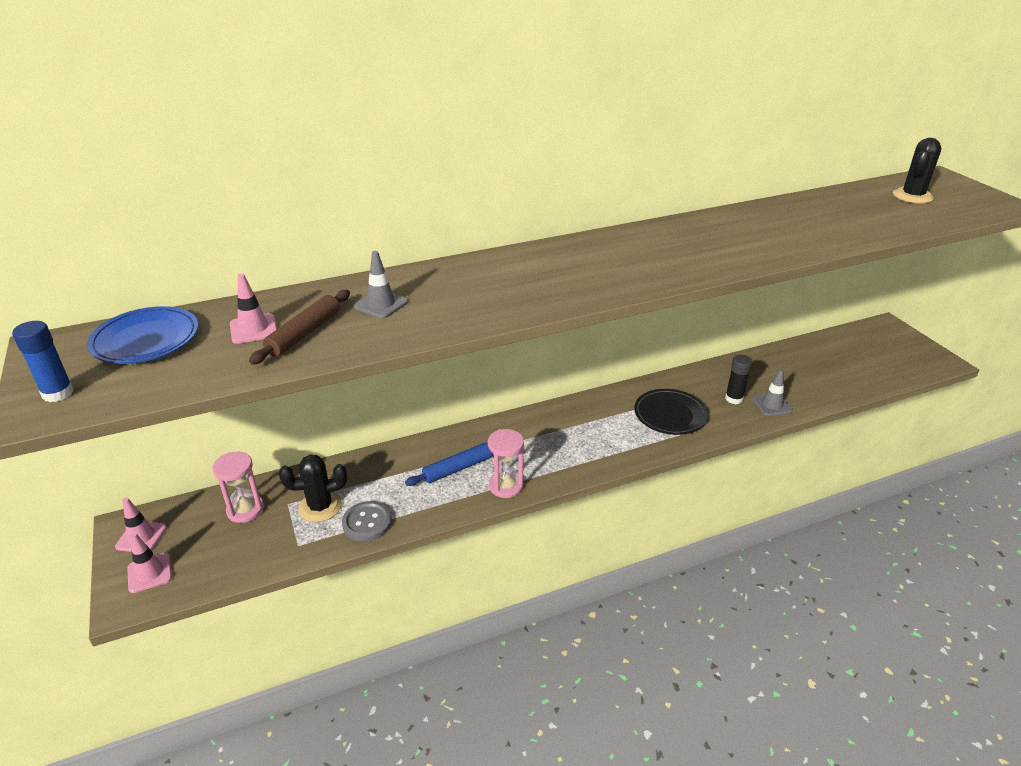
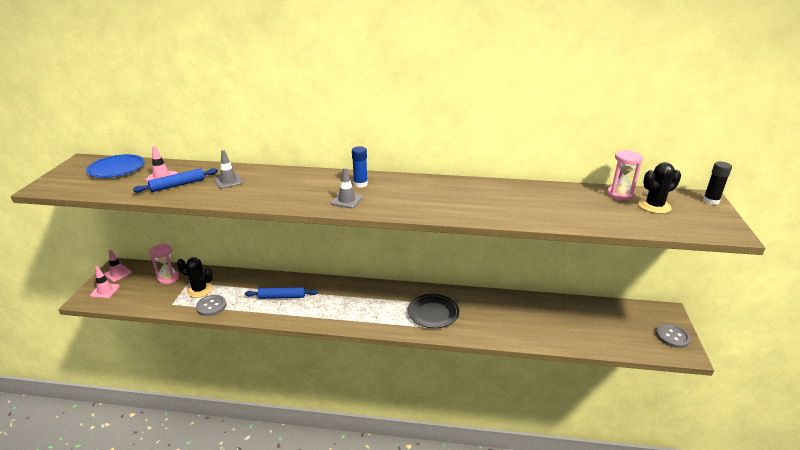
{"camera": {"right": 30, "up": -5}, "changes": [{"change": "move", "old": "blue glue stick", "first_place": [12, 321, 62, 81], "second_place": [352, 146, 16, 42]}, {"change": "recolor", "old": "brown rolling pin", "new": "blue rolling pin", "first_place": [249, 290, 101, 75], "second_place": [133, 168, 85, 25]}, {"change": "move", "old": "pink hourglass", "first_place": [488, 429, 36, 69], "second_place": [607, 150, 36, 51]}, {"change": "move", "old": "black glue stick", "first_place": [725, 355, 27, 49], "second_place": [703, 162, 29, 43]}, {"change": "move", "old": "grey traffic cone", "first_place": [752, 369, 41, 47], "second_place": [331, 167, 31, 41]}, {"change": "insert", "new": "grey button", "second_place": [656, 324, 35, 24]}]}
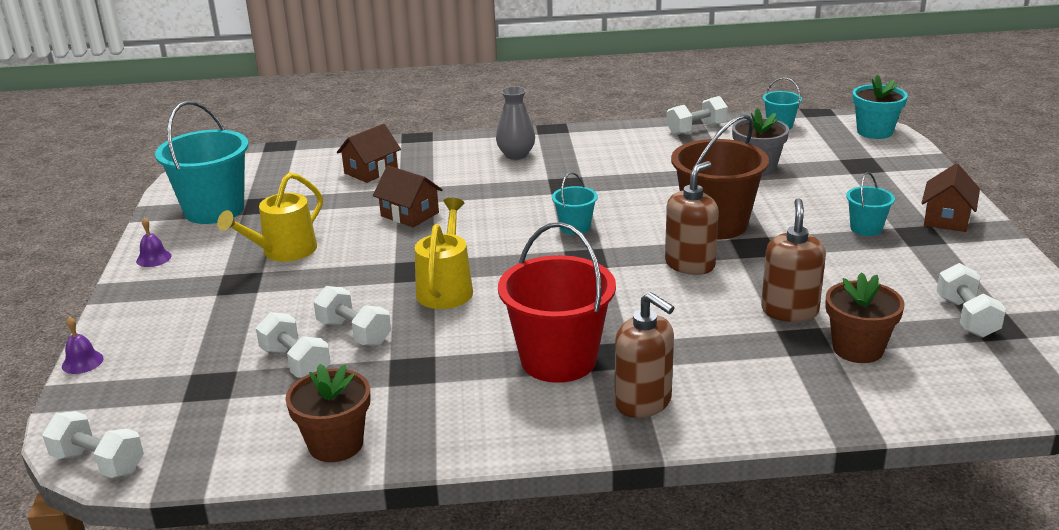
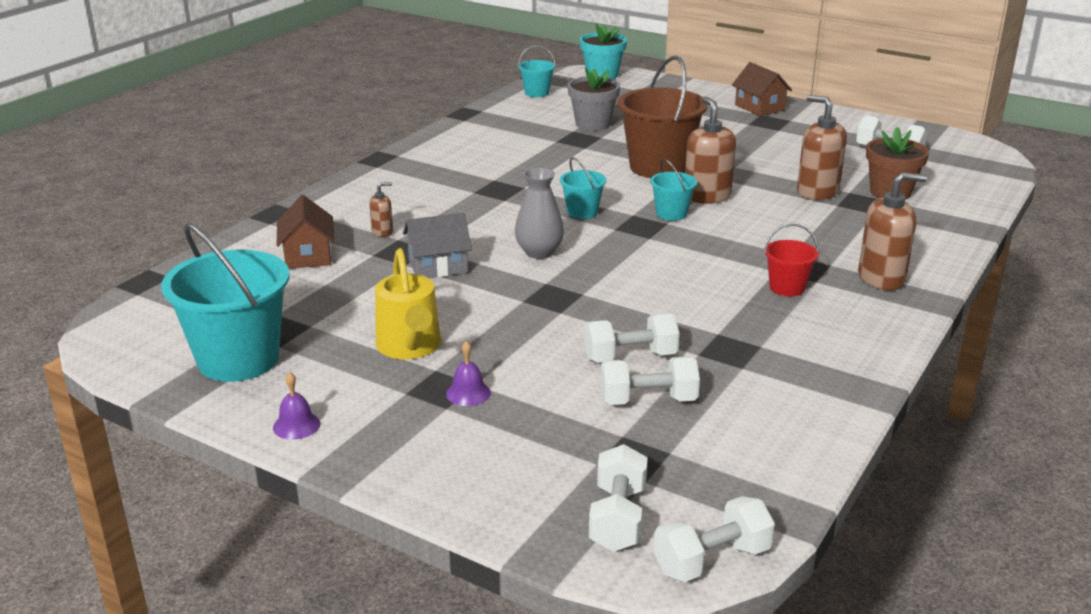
{"camera": {"right": -55, "up": 0}, "changes": [{"change": "move", "old": "purple bell", "first_place": [62, 316, 42, 58], "second_place": [446, 341, 45, 65]}, {"change": "delete", "old": "brown flower pot", "first_place": [285, 364, 85, 98]}, {"change": "recolor", "old": "brown house", "new": "grey house", "first_place": [373, 165, 70, 62], "second_place": [403, 213, 69, 65]}, {"change": "delete", "old": "yellow watering can", "first_place": [415, 198, 58, 111]}, {"change": "move", "old": "grey vase", "first_place": [496, 86, 39, 74], "second_place": [515, 167, 49, 92]}, {"change": "resize", "old": "red bucket", "first_place": [498, 222, 118, 161], "second_place": [764, 224, 55, 72], "factor": 0.49}, {"change": "move", "old": "white dumbbell", "first_place": [667, 96, 61, 39], "second_place": [589, 444, 59, 108]}, {"change": "move", "old": "turquoise bucket", "first_place": [846, 172, 49, 64], "second_place": [650, 159, 47, 62]}, {"change": "insert", "new": "brown soap dispenser", "second_place": [369, 182, 24, 55]}]}
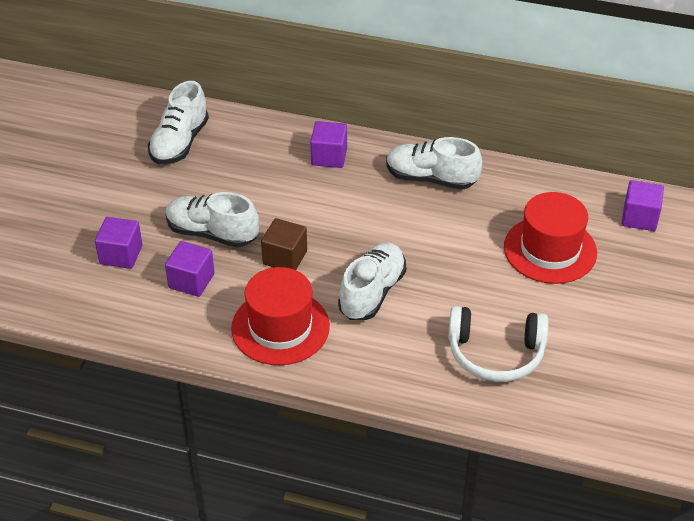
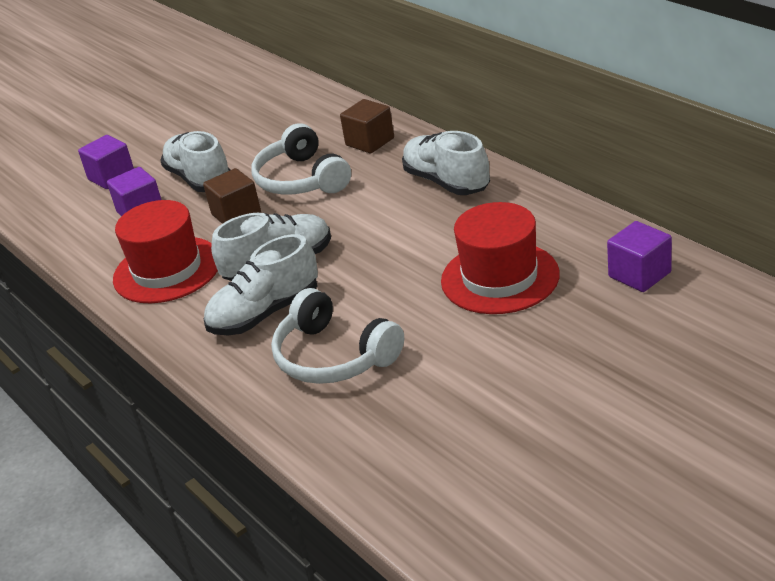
{"camera": {"right": 40, "up": -10}, "changes": [{"change": "move", "old": "white shoe", "first_place": [148, 81, 61, 83], "second_place": [204, 234, 114, 101]}, {"change": "recolor", "old": "purple cube", "new": "brown cube", "first_place": [310, 121, 37, 47], "second_place": [340, 99, 54, 54]}, {"change": "insert", "new": "white headphones", "second_place": [251, 123, 100, 72]}]}
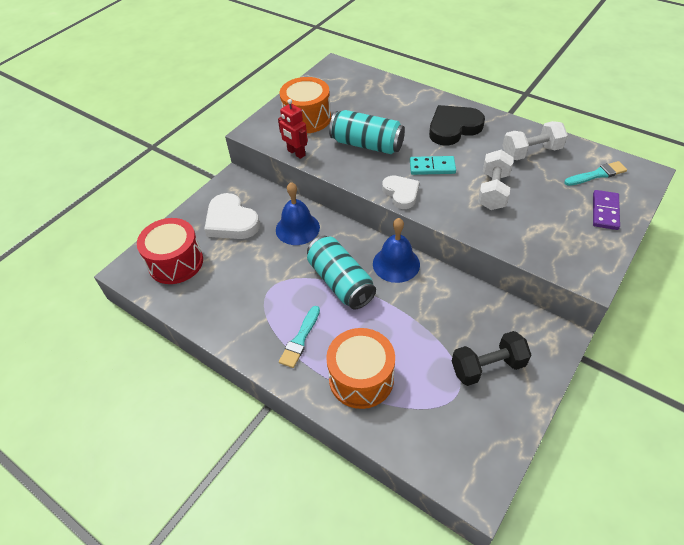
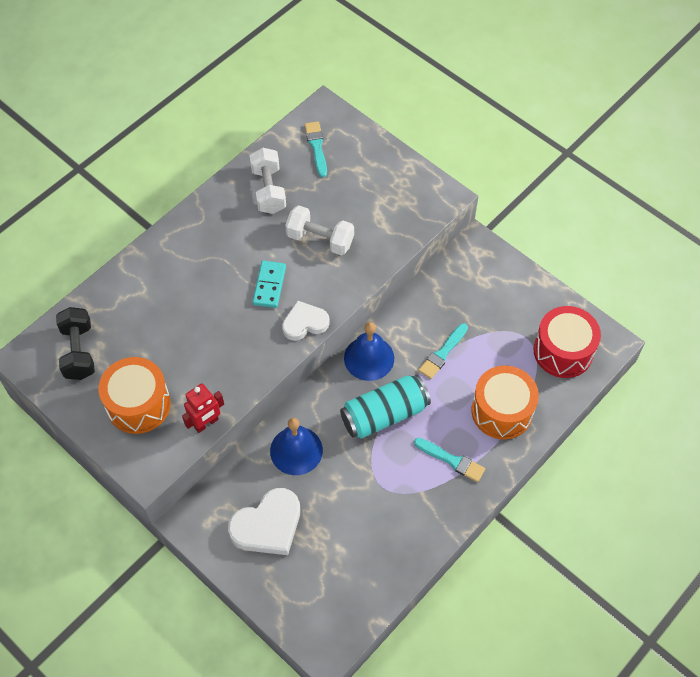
{"camera": {"right": -85, "up": 10}, "changes": [{"change": "move", "old": "red drum", "first_place": [137, 218, 66, 66], "second_place": [534, 306, 67, 72]}, {"change": "delete", "old": "turquoise can", "first_place": [329, 110, 76, 44]}, {"change": "delete", "old": "black heart", "first_place": [429, 105, 56, 40]}, {"change": "move", "old": "black dumbbell", "first_place": [452, 331, 79, 55], "second_place": [56, 307, 39, 73]}, {"change": "delete", "old": "purple domino", "first_place": [593, 190, 27, 40]}, {"change": "insert", "new": "turquoise brush", "second_place": [418, 323, 50, 56]}]}
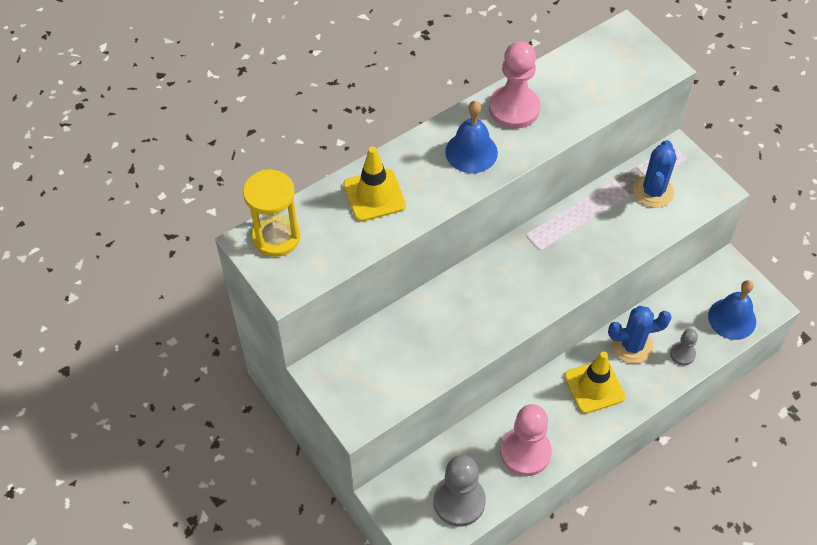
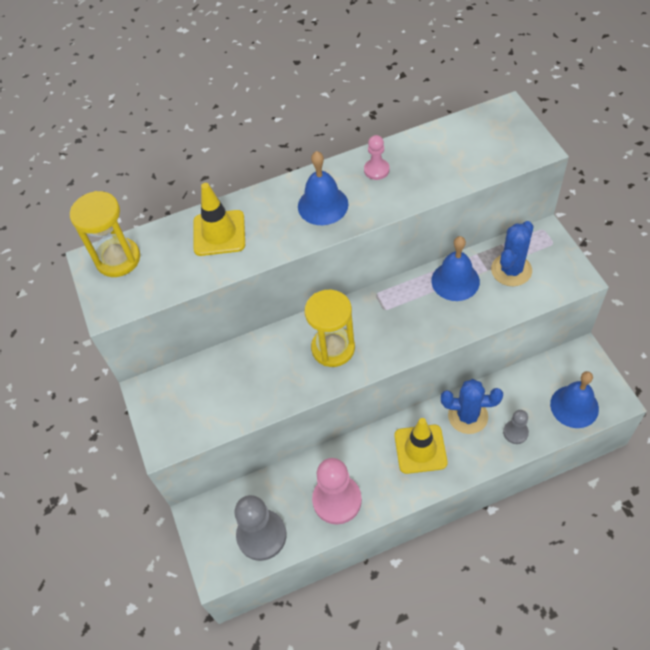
{"camera": {"right": 20, "up": 0}, "changes": [{"change": "resize", "old": "pink pawn", "first_place": [489, 41, 51, 88], "second_place": [364, 135, 26, 45], "factor": 0.52}, {"change": "insert", "new": "yellow hourglass", "second_place": [305, 290, 50, 77]}, {"change": "insert", "new": "blue bell", "second_place": [431, 236, 49, 65]}]}
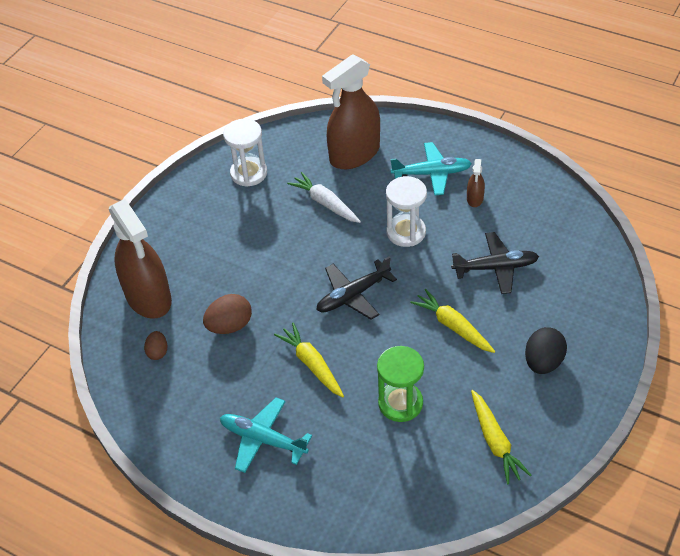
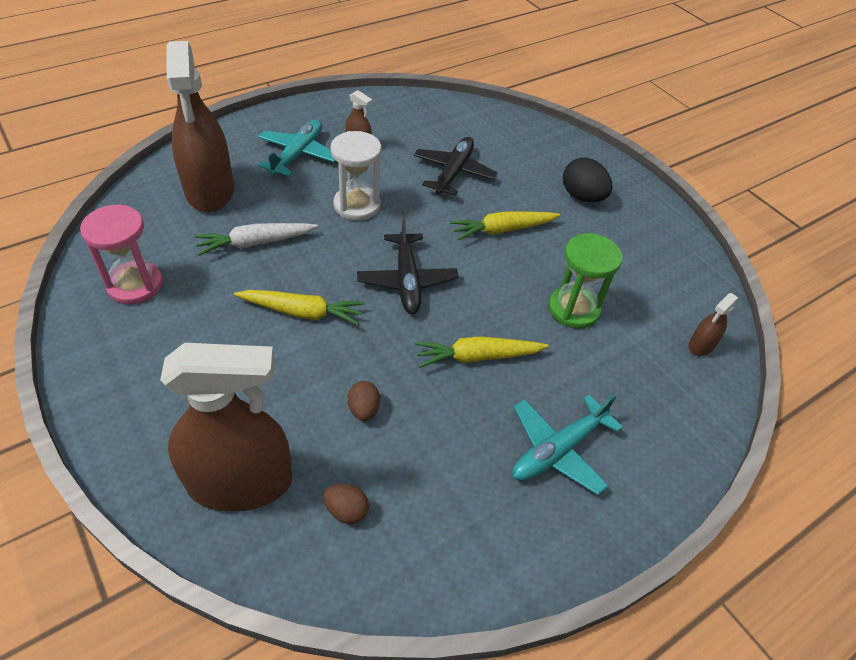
{"camera": {"right": -70, "up": 0}, "changes": [{"change": "resize", "old": "brown egg", "first_place": [203, 294, 49, 40], "second_place": [348, 381, 32, 40], "factor": 0.59}, {"change": "recolor", "old": "white hourglass", "new": "pink hourglass", "first_place": [223, 119, 44, 68], "second_place": [80, 204, 83, 100]}, {"change": "move", "old": "yellow carrot", "first_place": [471, 390, 60, 94], "second_place": [234, 290, 131, 36]}, {"change": "insert", "new": "brown spray bottle", "second_place": [688, 293, 51, 63]}]}
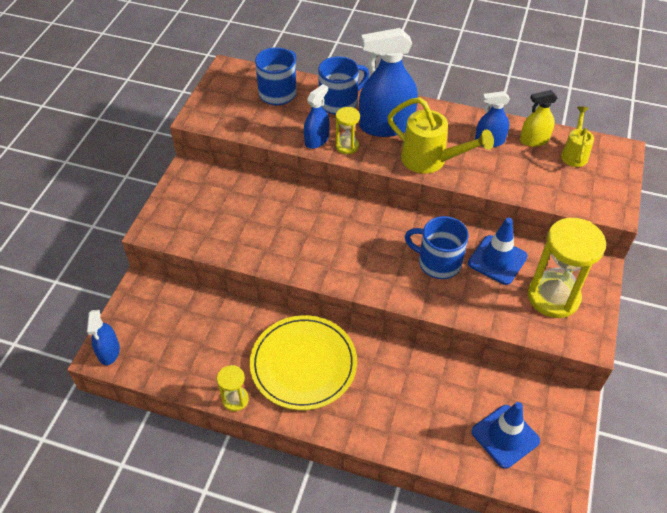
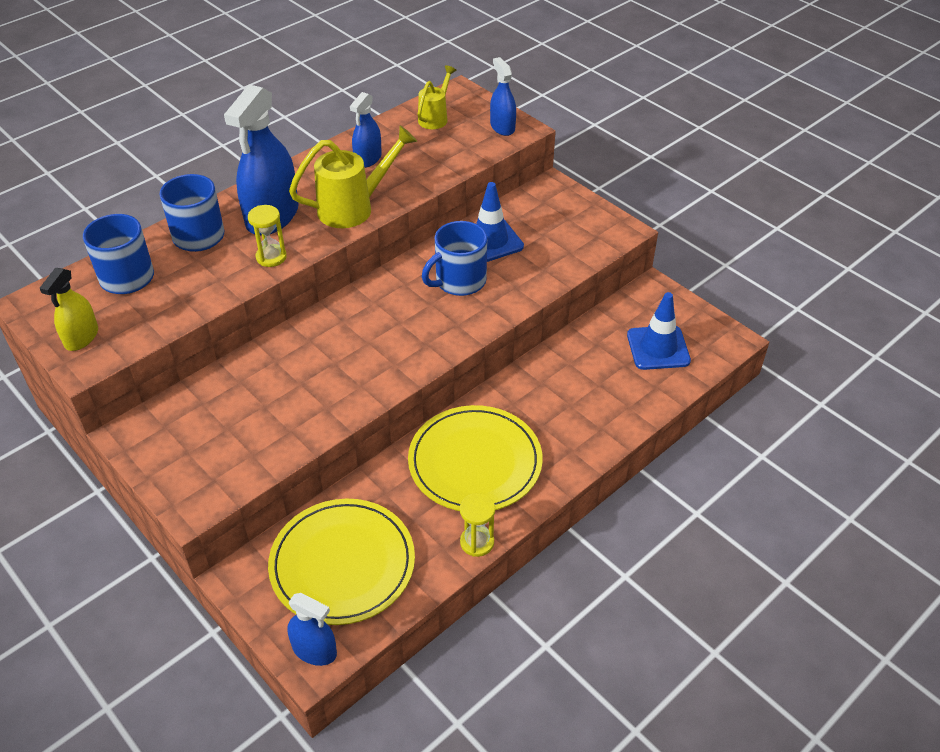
{"camera": {"right": -60, "up": -5}, "changes": [{"change": "move", "old": "blue spray bottle", "first_place": [304, 84, 26, 65], "second_place": [490, 57, 26, 79]}, {"change": "move", "old": "yellow spray bottle", "first_place": [520, 90, 37, 57], "second_place": [40, 268, 58, 83]}, {"change": "delete", "old": "yellow hourglass", "first_place": [528, 218, 78, 100]}, {"change": "rotate", "old": "yellow watering can", "first_place": [561, 106, 33, 61], "second_place": [417, 65, 39, 64], "degrees": 75}, {"change": "insert", "new": "yellow plate", "second_place": [268, 499, 147, 126]}]}
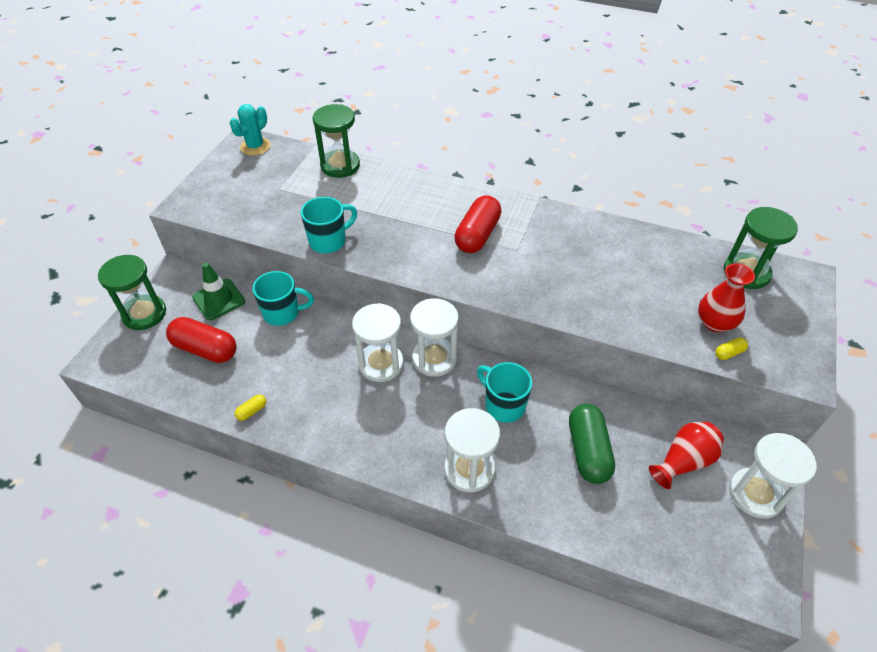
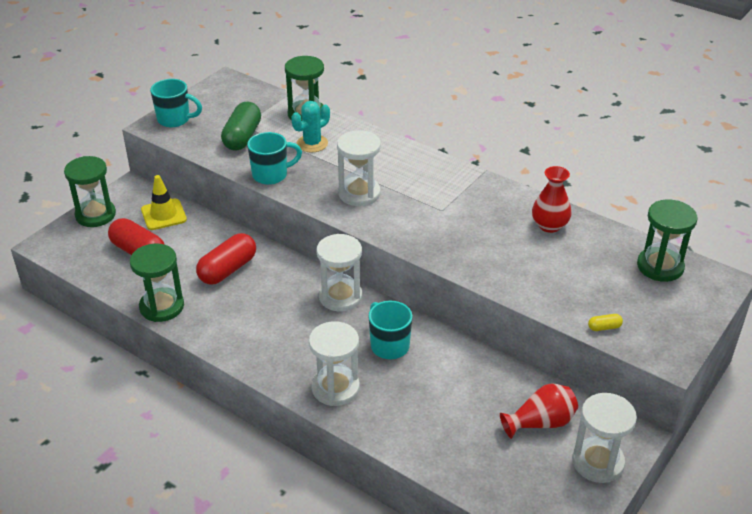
{"camera": {"right": 15, "up": -10}, "changes": [{"change": "recolor", "old": "green traffic cone", "new": "yellow traffic cone", "first_place": [192, 262, 53, 58], "second_place": [141, 175, 46, 55]}, {"change": "move", "old": "turquoise cactus", "first_place": [230, 104, 41, 52], "second_place": [291, 101, 39, 51]}, {"change": "replace", "old": "yellow capsule", "new": "green hourglass", "first_place": [234, 395, 32, 26], "second_place": [130, 244, 54, 78]}, {"change": "move", "old": "turquoise mug", "first_place": [252, 271, 62, 55], "second_place": [150, 79, 52, 49]}, {"change": "move", "old": "white hourglass", "first_place": [352, 303, 52, 79], "second_place": [337, 130, 44, 76]}, {"change": "move", "old": "red capsule", "first_place": [454, 195, 47, 58], "second_place": [196, 233, 60, 52]}, {"change": "move", "old": "green capsule", "first_place": [569, 404, 46, 80], "second_place": [221, 102, 40, 49]}, {"change": "move", "old": "red vase", "first_place": [698, 263, 57, 69], "second_place": [532, 166, 40, 67]}]}
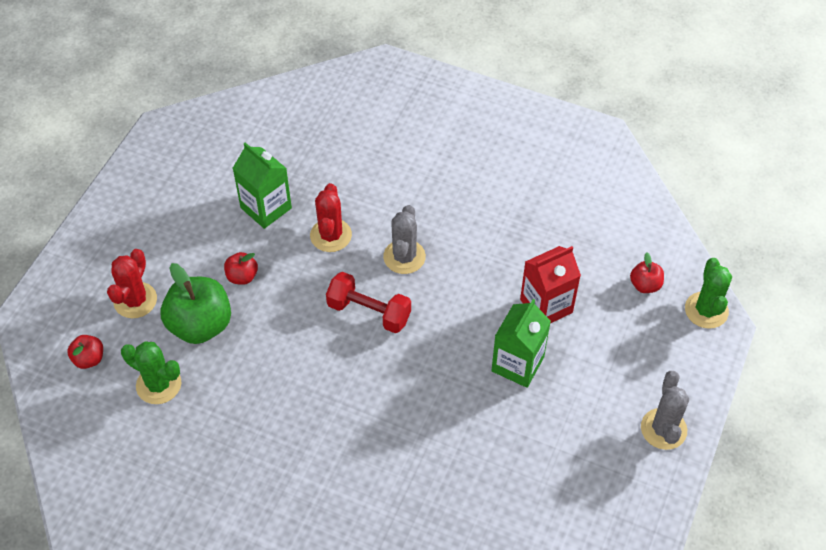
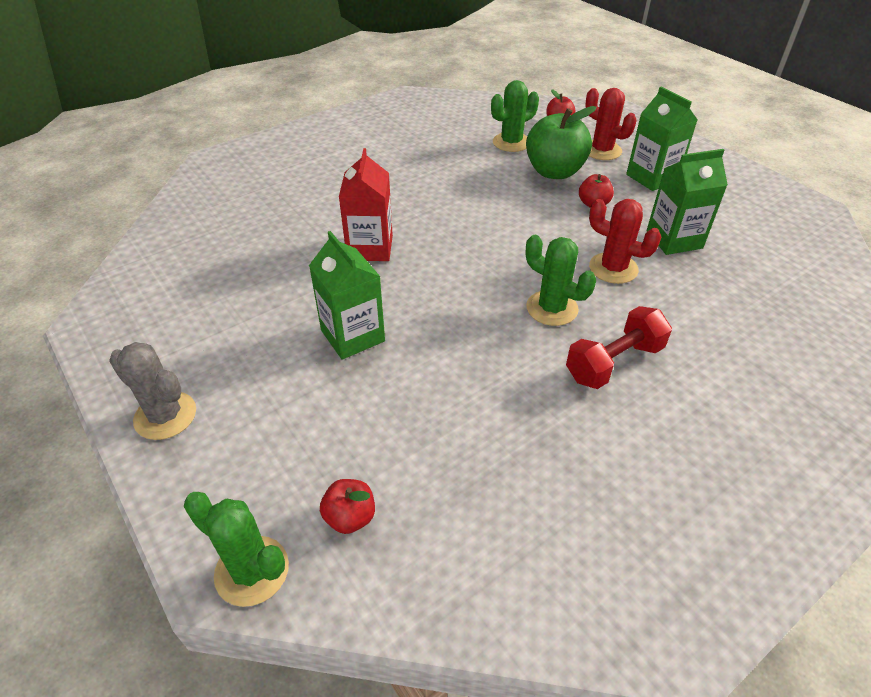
{"camera": {"right": 120, "up": -10}, "changes": [{"change": "move", "old": "red dumbbell", "first_place": [326, 272, 85, 61], "second_place": [566, 306, 106, 83]}, {"change": "recolor", "old": "grey cactus", "new": "green cactus", "first_place": [383, 205, 43, 69], "second_place": [526, 235, 70, 91]}, {"change": "move", "old": "red carton", "first_place": [520, 246, 61, 77], "second_place": [339, 148, 54, 113]}, {"change": "insert", "new": "green carton", "second_place": [626, 87, 71, 104]}]}
